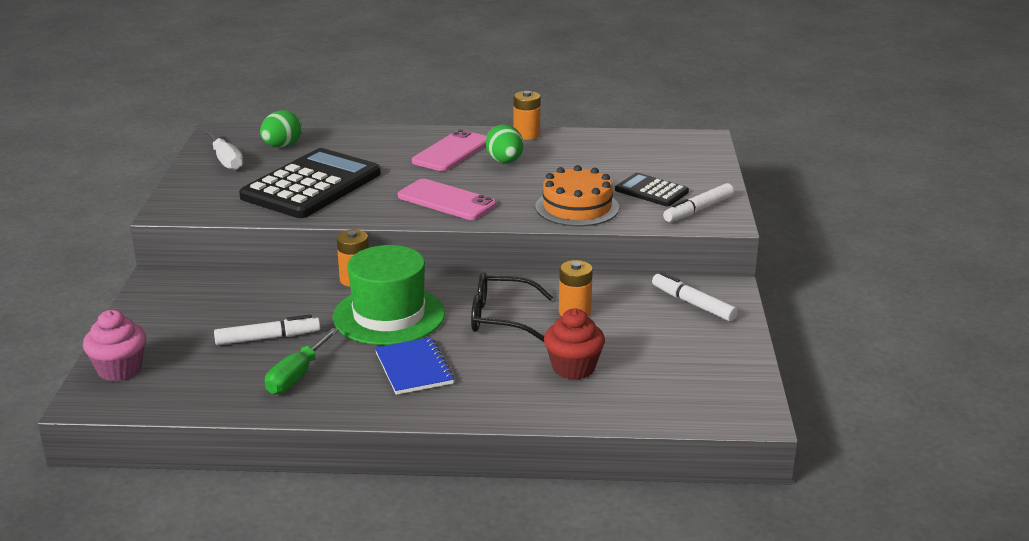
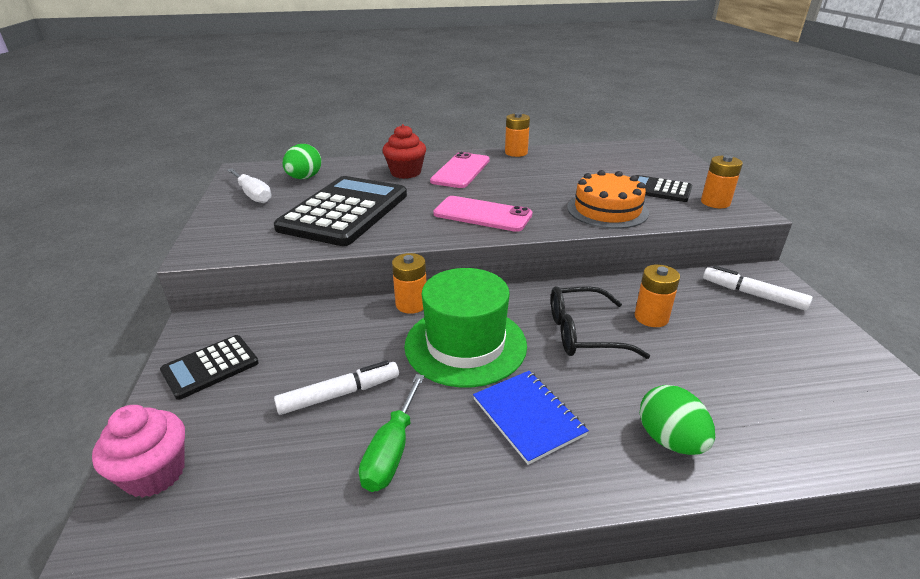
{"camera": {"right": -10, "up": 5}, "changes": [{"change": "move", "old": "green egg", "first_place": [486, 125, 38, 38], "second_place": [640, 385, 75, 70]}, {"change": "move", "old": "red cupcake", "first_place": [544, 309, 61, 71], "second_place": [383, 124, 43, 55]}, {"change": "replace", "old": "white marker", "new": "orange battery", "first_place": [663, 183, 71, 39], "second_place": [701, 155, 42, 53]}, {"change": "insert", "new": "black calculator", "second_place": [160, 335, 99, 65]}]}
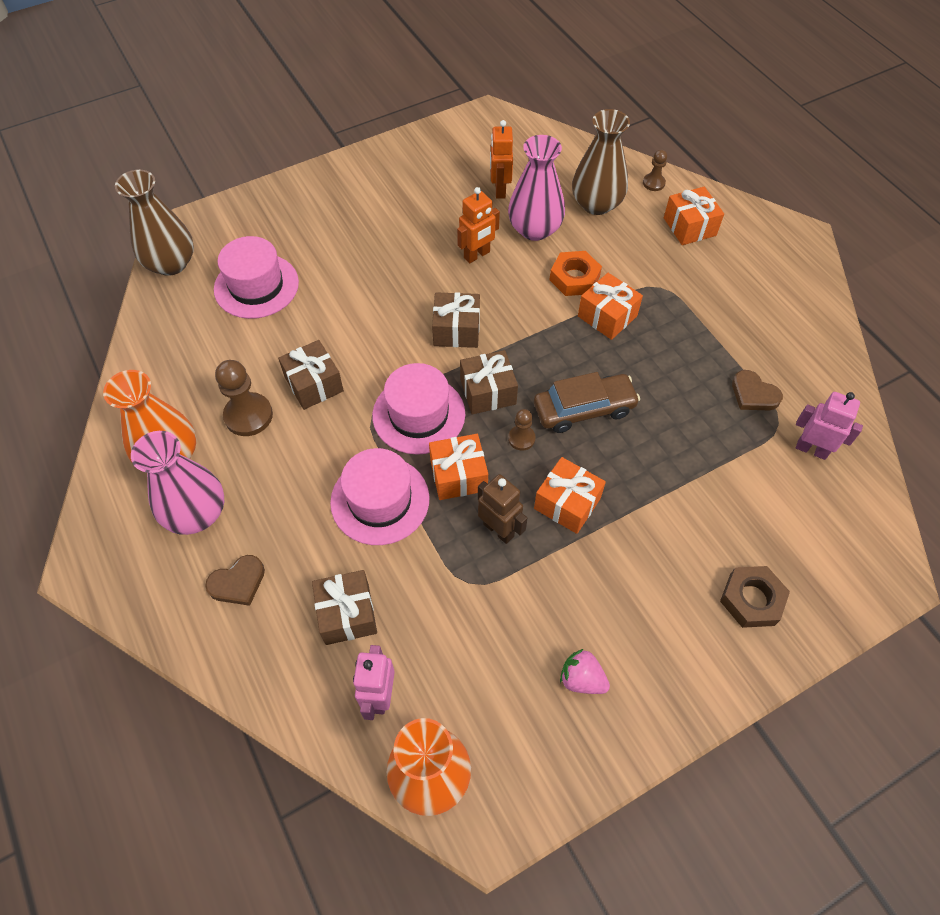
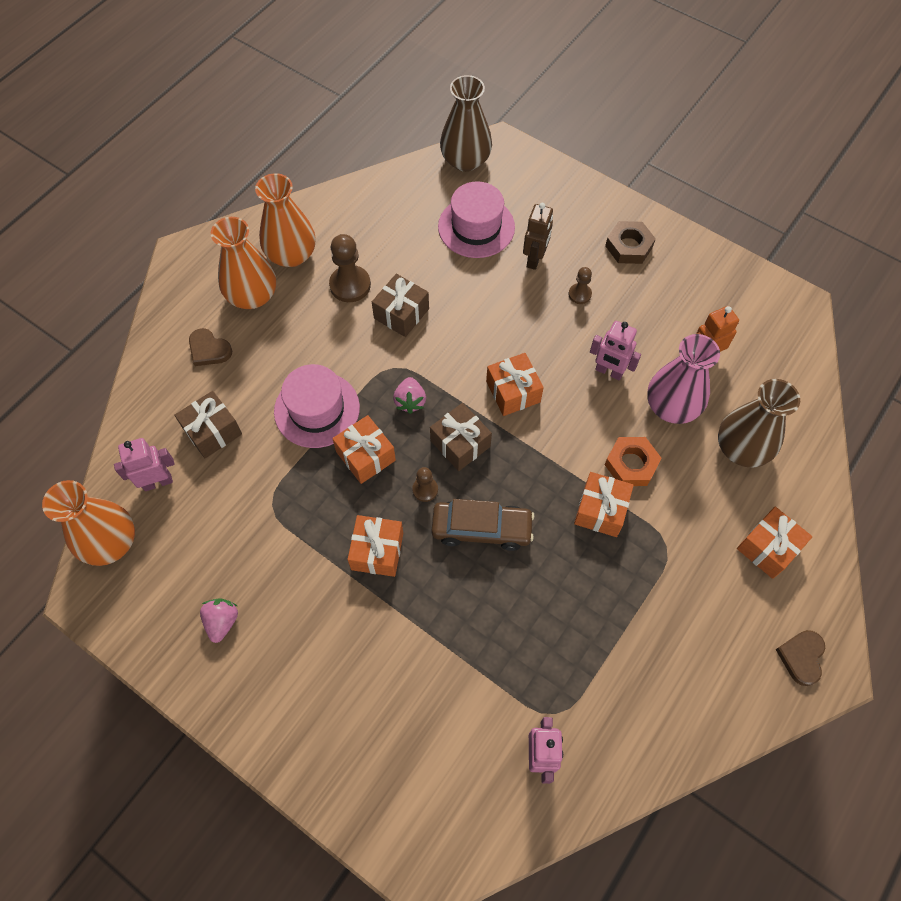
{"camera": {"right": 65, "up": 5}, "changes": [{"change": "recolor", "old": "pink vase", "new": "orange vase", "first_place": [131, 431, 93, 104], "second_place": [211, 217, 65, 92]}, {"change": "replace", "old": "pink hat", "new": "pink strawberry", "first_place": [372, 363, 93, 92], "second_place": [393, 377, 33, 37]}, {"change": "recolor", "old": "brown gift", "new": "orange gift", "first_place": [432, 292, 48, 56], "second_place": [486, 353, 58, 63]}, {"change": "recolor", "old": "orange robot", "new": "pink robot", "first_place": [457, 187, 43, 76], "second_place": [590, 321, 51, 59]}, {"change": "move", "old": "brown robot", "first_place": [478, 474, 49, 70], "second_place": [523, 203, 30, 67]}, {"change": "rotate", "old": "brown car", "first_place": [534, 372, 106, 61], "second_place": [431, 499, 104, 52], "degrees": -45}, {"change": "move", "old": "brown pawn", "first_place": [643, 150, 24, 41], "second_place": [569, 267, 23, 37]}, {"change": "move", "old": "brown nut", "first_place": [720, 566, 70, 62], "second_place": [605, 221, 51, 43]}, {"change": "move", "old": "brown heart", "first_place": [732, 370, 51, 40], "second_place": [775, 630, 50, 56]}]}
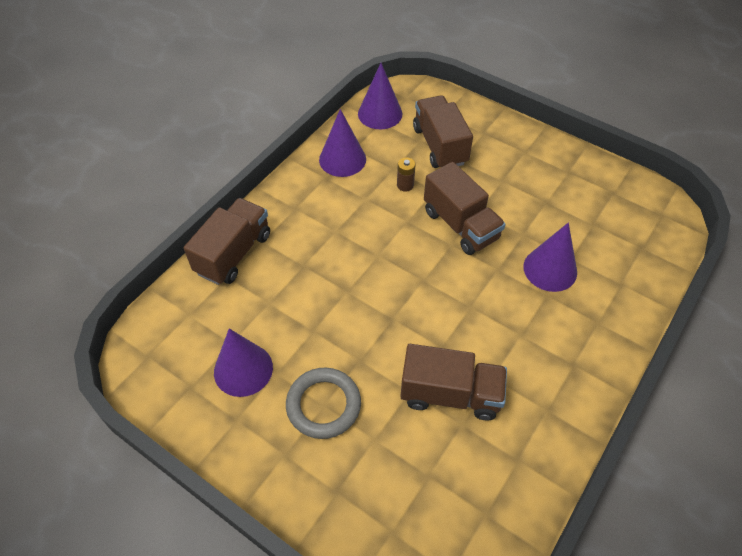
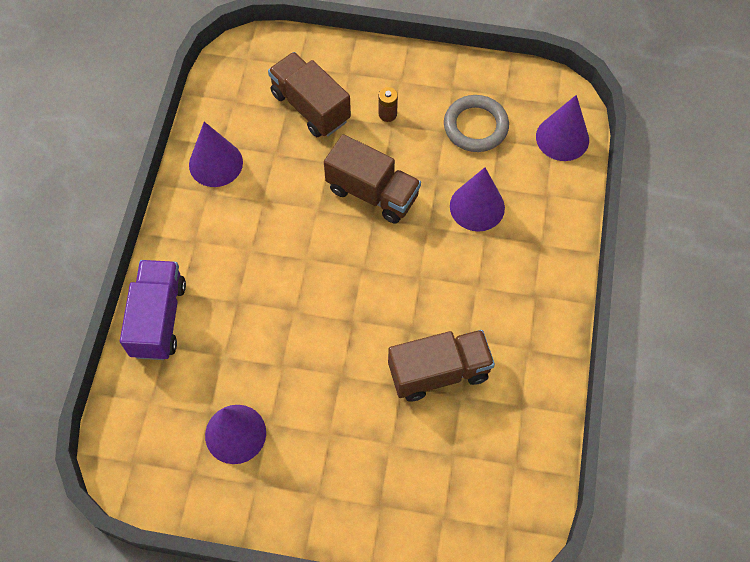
{"camera": {"right": -25, "up": 10}, "changes": [{"change": "recolor", "old": "brown truck", "new": "purple truck", "first_place": [184, 198, 86, 87], "second_place": [120, 260, 66, 100]}, {"change": "move", "old": "grey ring", "first_place": [286, 368, 75, 71], "second_place": [444, 95, 65, 57]}, {"change": "move", "old": "purple cone", "first_place": [358, 63, 45, 66], "second_place": [536, 95, 53, 66]}, {"change": "move", "old": "brown battery", "first_place": [397, 158, 19, 34], "second_place": [379, 87, 19, 35]}]}
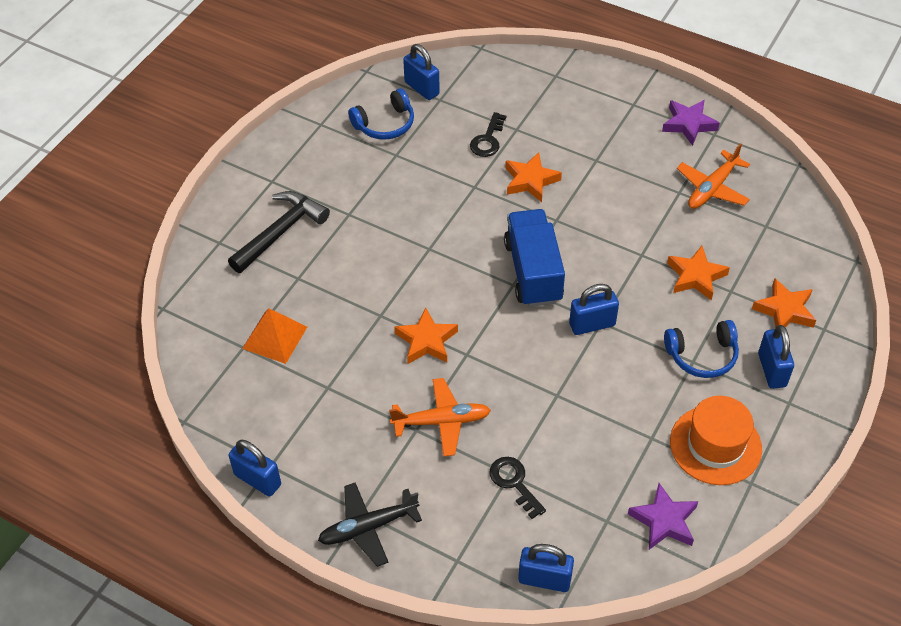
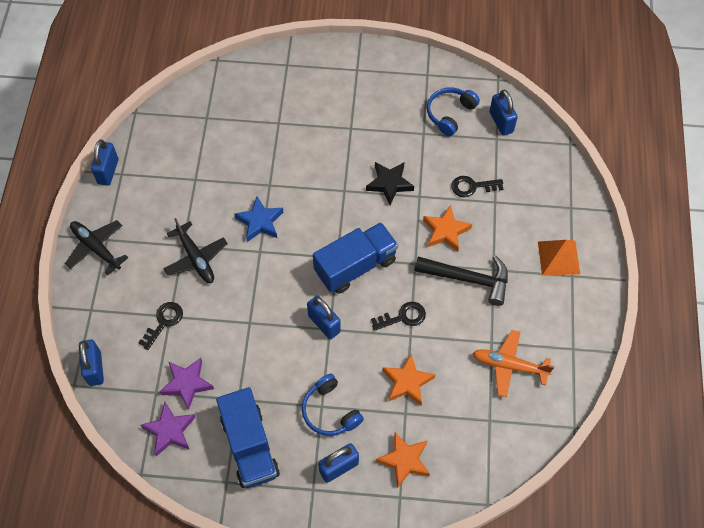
{"camera": {"right": 65, "up": 10}, "changes": [{"change": "move", "old": "black hammer", "first_place": [228, 191, 102, 82], "second_place": [414, 255, 94, 51]}, {"change": "move", "old": "orange pyramid", "first_place": [242, 308, 65, 56], "second_place": [538, 240, 42, 36]}, {"change": "rotate", "old": "blue headphones", "first_place": [348, 88, 66, 52], "second_place": [427, 87, 53, 49], "degrees": 90}, {"change": "recolor", "old": "orange plane", "new": "black plane", "first_place": [389, 378, 102, 79], "second_place": [163, 218, 65, 65]}, {"change": "recolor", "old": "orange star", "new": "blue star", "first_place": [394, 307, 64, 57], "second_place": [234, 196, 49, 46]}, {"change": "rotate", "old": "blue padlock", "first_place": [403, 44, 37, 56], "second_place": [490, 90, 28, 45], "degrees": -45}, {"change": "move", "old": "purple star", "first_place": [662, 100, 58, 46], "second_place": [160, 358, 54, 52]}, {"change": "replace", "old": "orange hat", "new": "blue truck", "first_place": [670, 396, 92, 89], "second_place": [216, 387, 64, 101]}, {"change": "insert", "new": "black star", "second_place": [366, 162, 48, 43]}, {"change": "insert", "new": "black key", "second_place": [371, 302, 55, 29]}]}
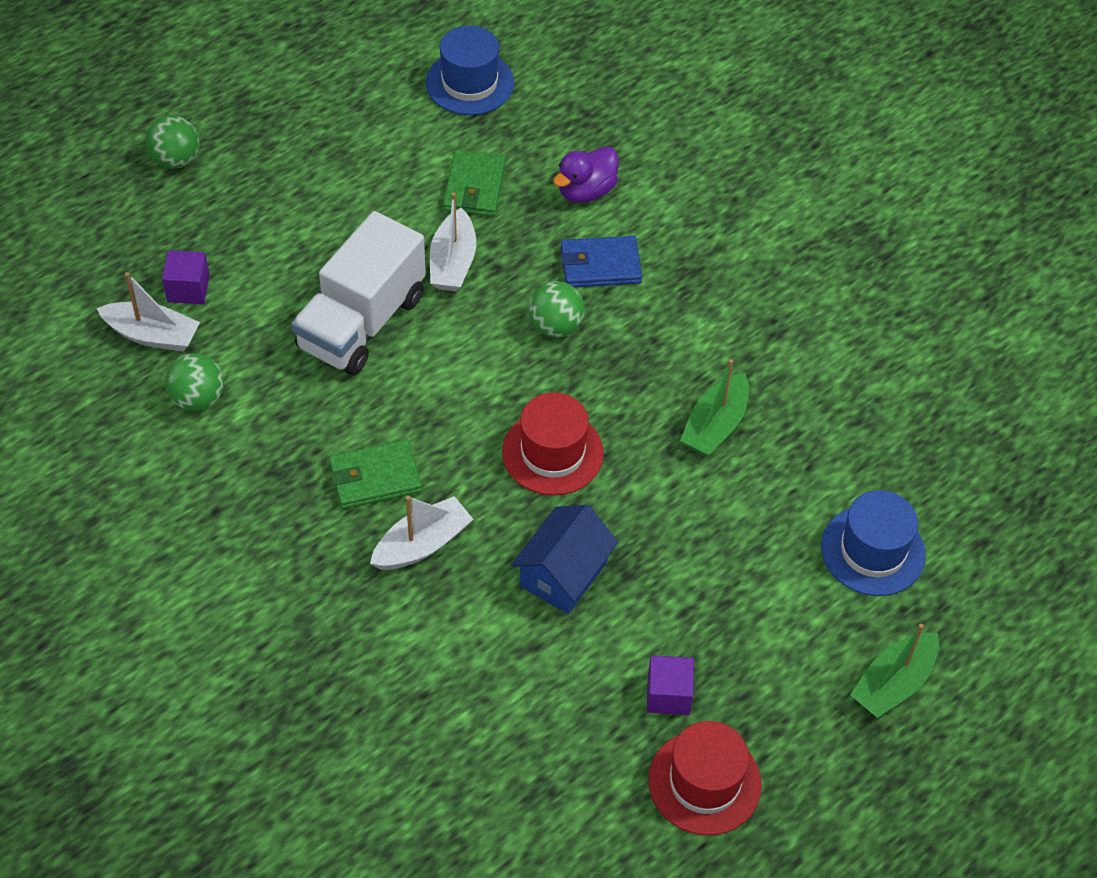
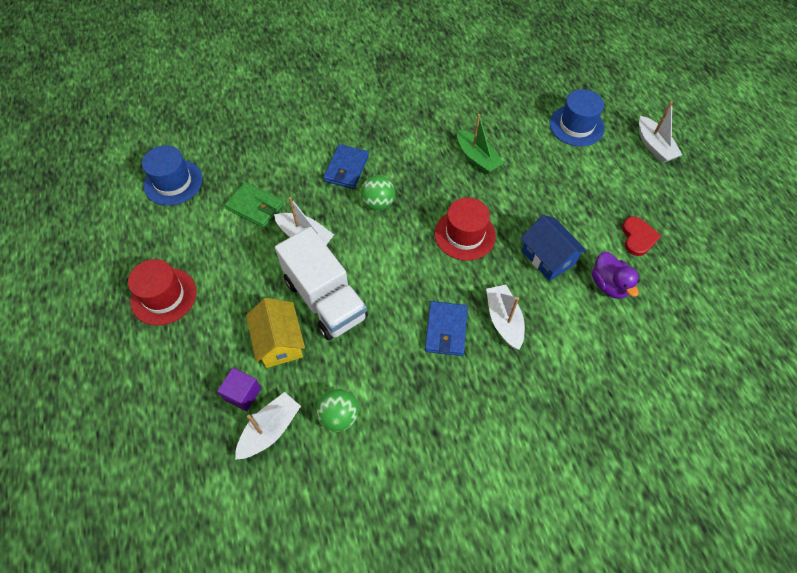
{"camera": {"right": -65, "up": 5}, "changes": [{"change": "delete", "old": "green ball", "first_place": [146, 115, 54, 54]}, {"change": "recolor", "old": "green wallet", "new": "blue wallet", "first_place": [329, 440, 93, 69], "second_place": [425, 301, 43, 55]}, {"change": "move", "old": "purple duck", "first_place": [553, 146, 66, 57], "second_place": [592, 252, 48, 47]}, {"change": "replace", "old": "purple cube", "new": "red heart", "first_place": [647, 655, 47, 60], "second_place": [622, 216, 39, 40]}, {"change": "move", "old": "red hat", "first_place": [648, 721, 114, 114], "second_place": [128, 259, 69, 66]}, {"change": "recolor", "old": "green boat", "new": "white boat", "first_place": [850, 624, 89, 94], "second_place": [639, 101, 43, 62]}, {"change": "insert", "new": "yellow house", "second_place": [246, 298, 59, 70]}]}
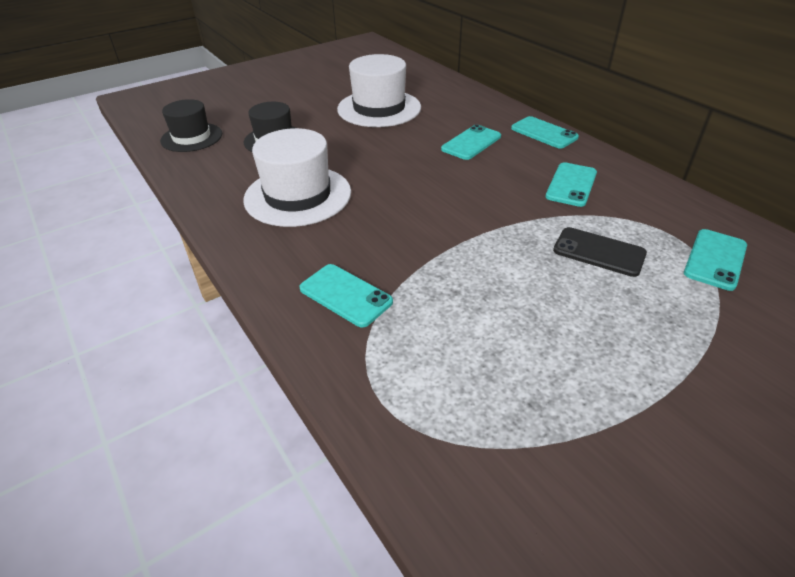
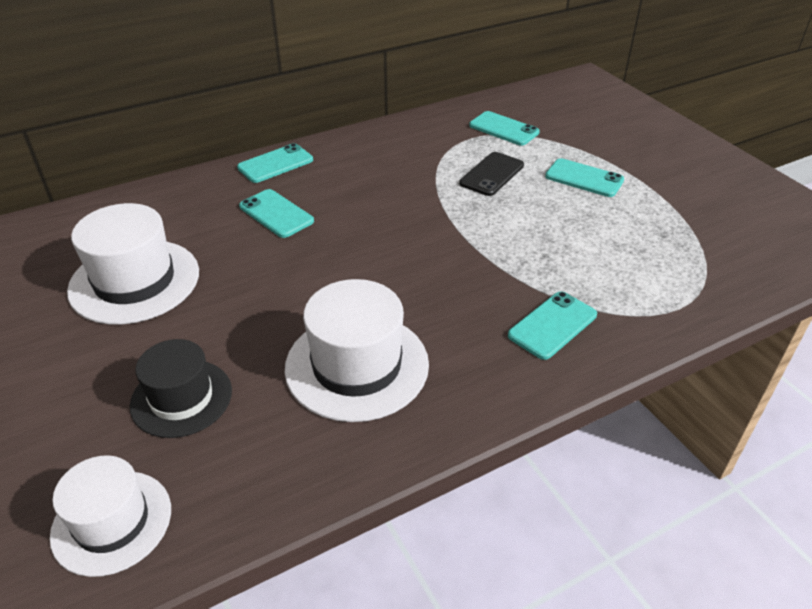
{"camera": {"right": -85, "up": 0}, "changes": [{"change": "recolor", "old": "black hat", "new": "white hat", "first_place": [160, 99, 62, 53], "second_place": [50, 455, 121, 122]}, {"change": "move", "old": "turquoise phone", "first_place": [546, 162, 51, 45], "second_place": [545, 158, 79, 39]}]}
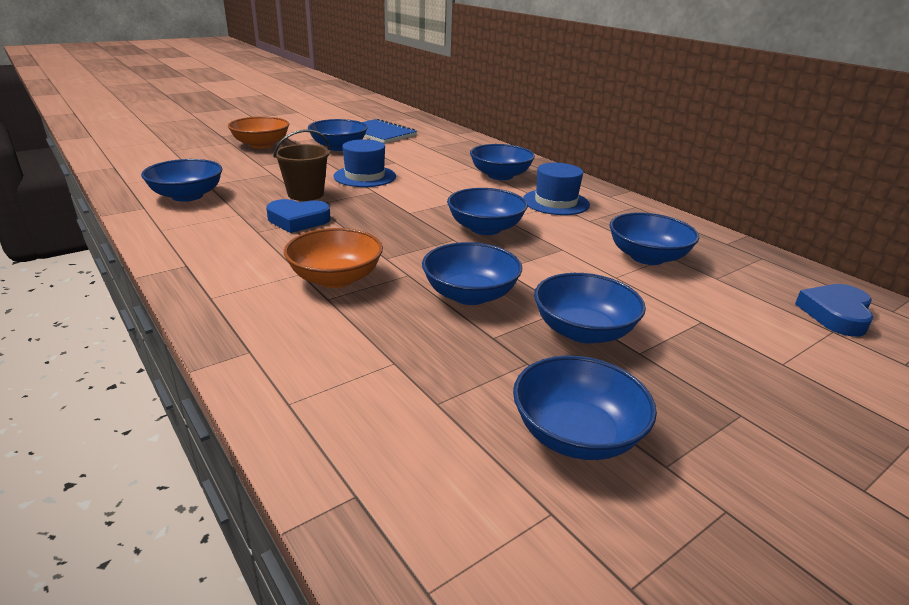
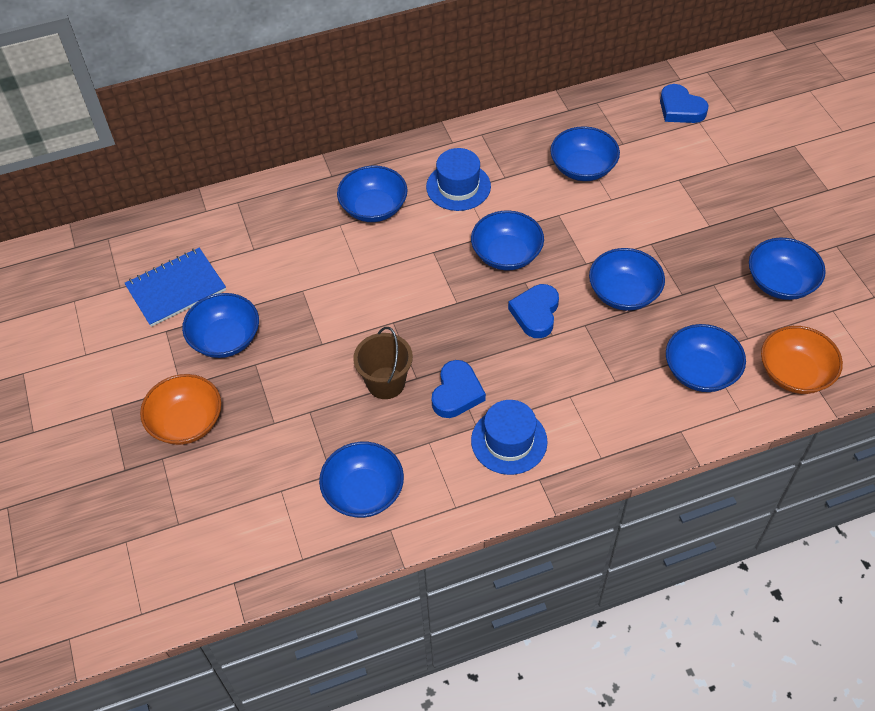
{"camera": {"right": -70, "up": 25}, "changes": [{"change": "move", "old": "orange bowl", "first_place": [284, 228, 99, 60], "second_place": [761, 326, 82, 68]}, {"change": "move", "old": "blue hat", "first_place": [333, 139, 63, 48], "second_place": [471, 400, 77, 75]}, {"change": "move", "old": "blue bowl", "first_place": [534, 273, 112, 71], "second_place": [666, 324, 80, 68]}, {"change": "insert", "new": "blue heart", "second_place": [508, 284, 51, 54]}]}
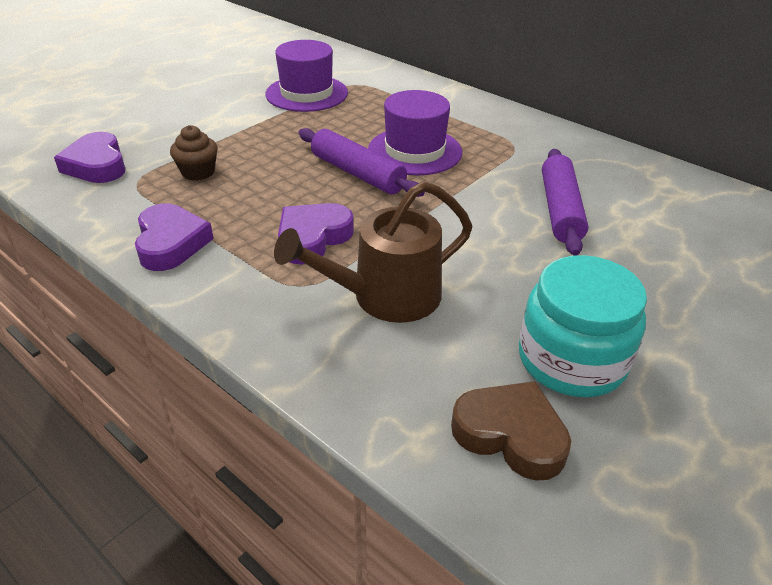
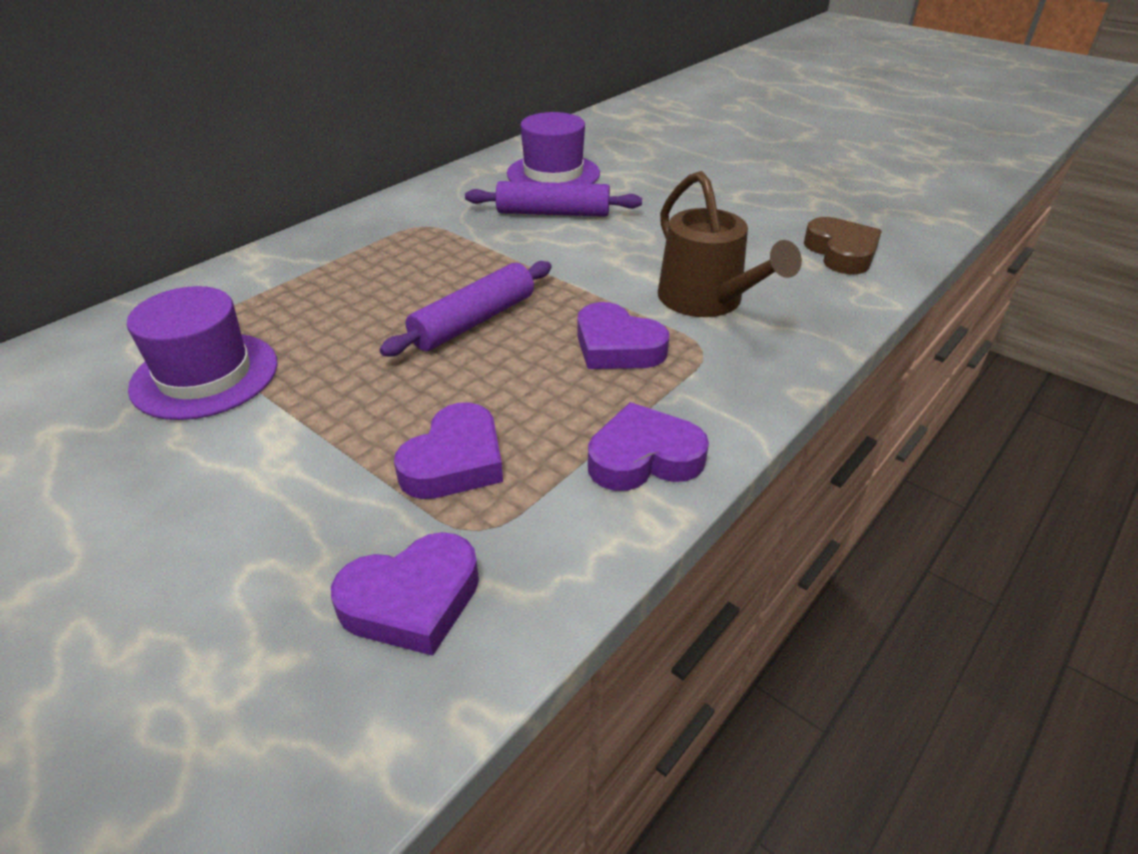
{"camera": {"right": -90, "up": 0}, "changes": [{"change": "replace", "old": "brown cupcake", "new": "purple heart", "first_place": [170, 125, 48, 56], "second_place": [394, 402, 109, 97]}, {"change": "move", "old": "purple hat", "first_place": [368, 90, 94, 85], "second_place": [507, 112, 93, 72]}, {"change": "rotate", "old": "brown heart", "first_place": [451, 381, 120, 100], "second_place": [804, 217, 78, 57], "degrees": 135}, {"change": "delete", "old": "turquoise jar", "first_place": [519, 255, 128, 142]}]}
